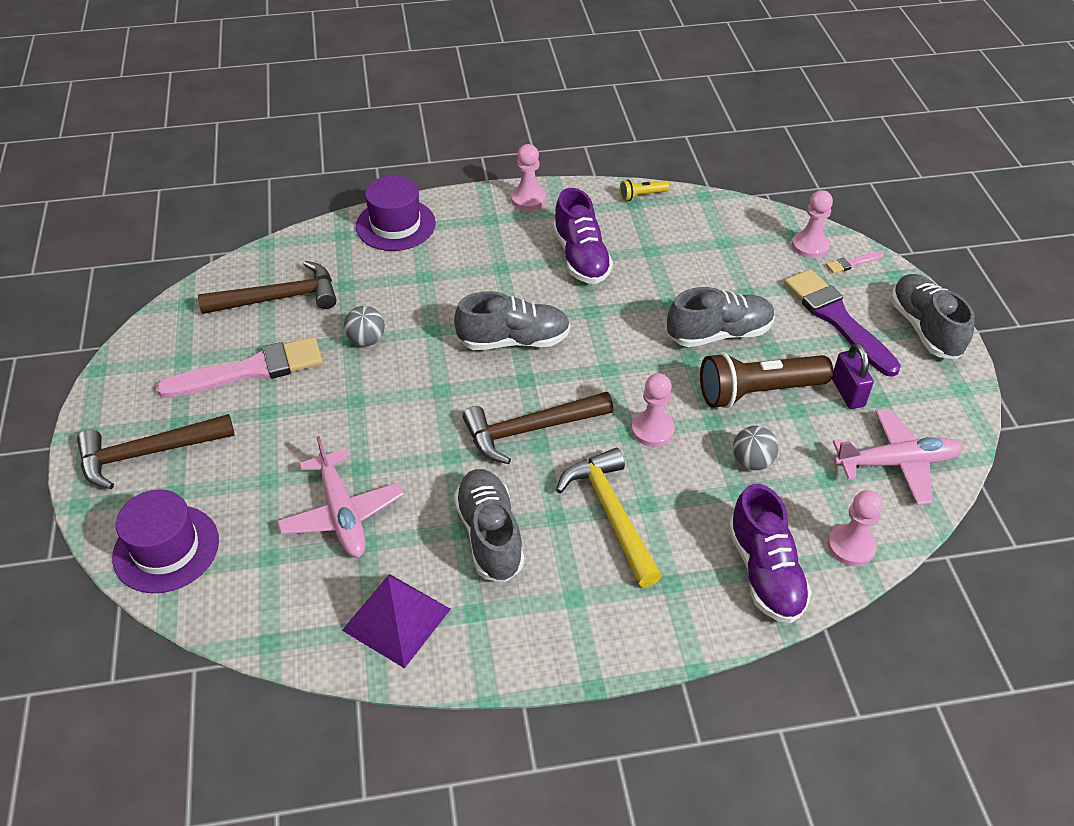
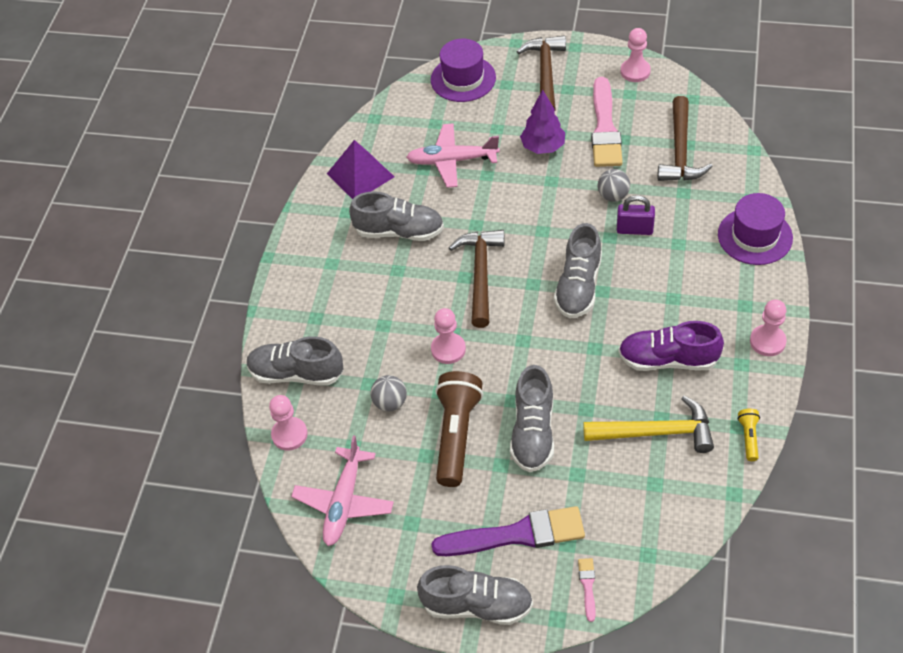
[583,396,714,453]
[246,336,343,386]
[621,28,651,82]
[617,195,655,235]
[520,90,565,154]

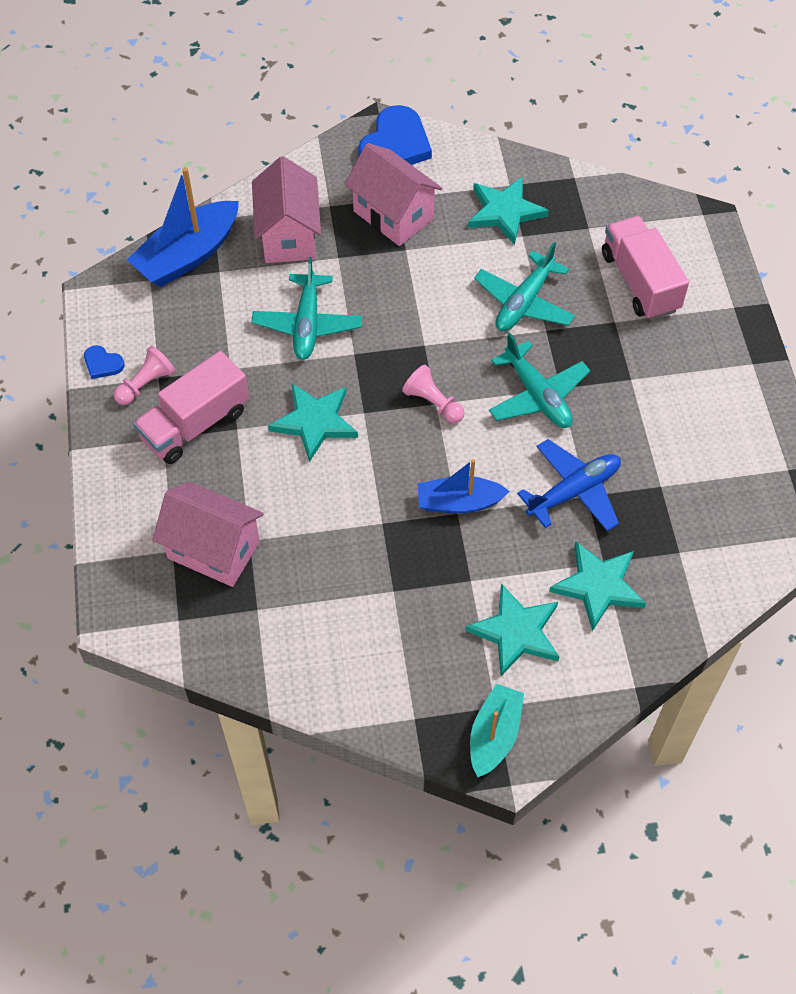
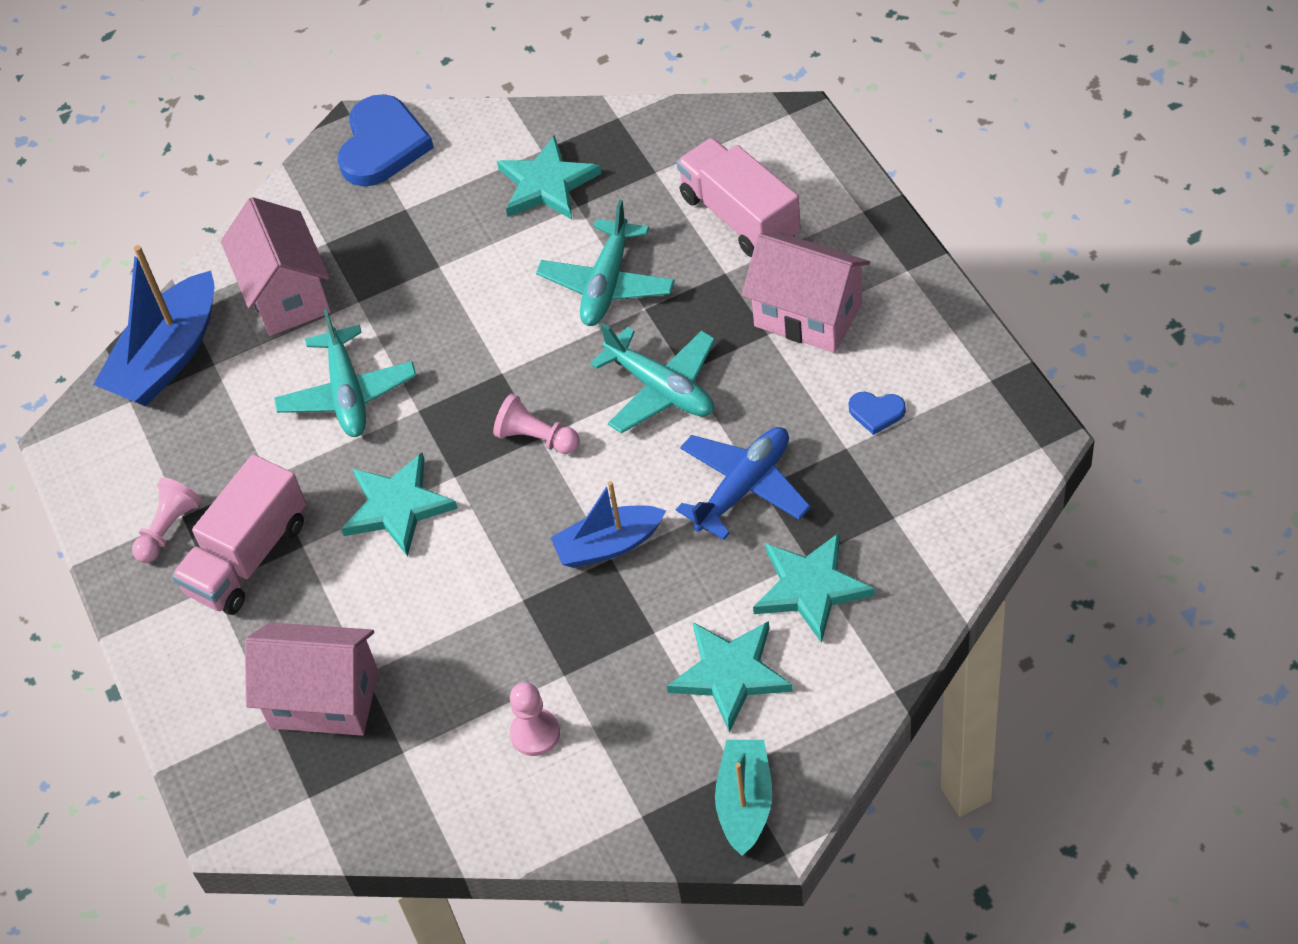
[849,392,906,435]
[742,232,870,353]
[510,682,560,756]

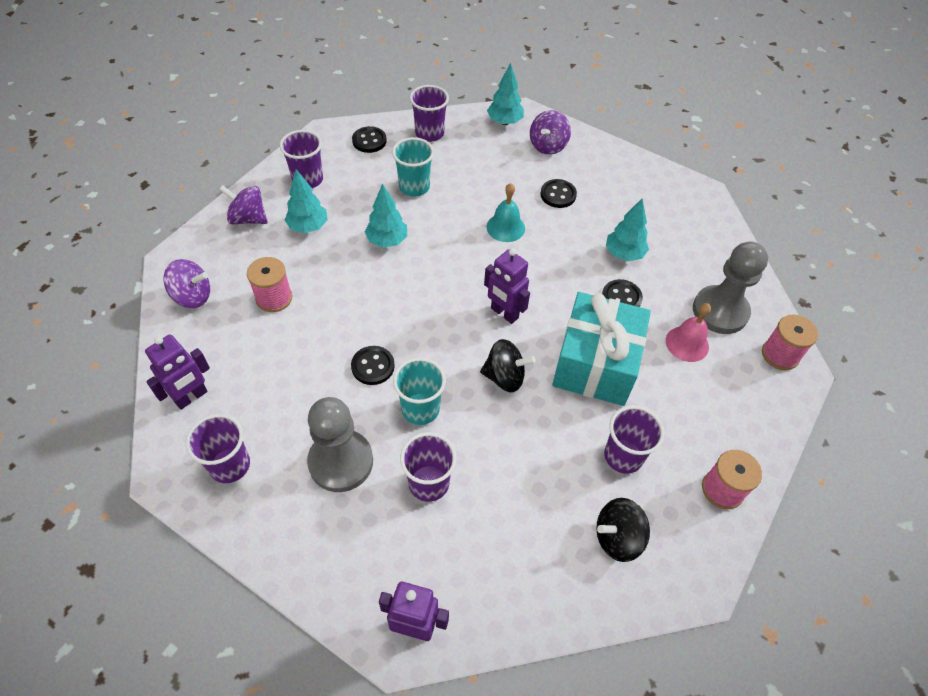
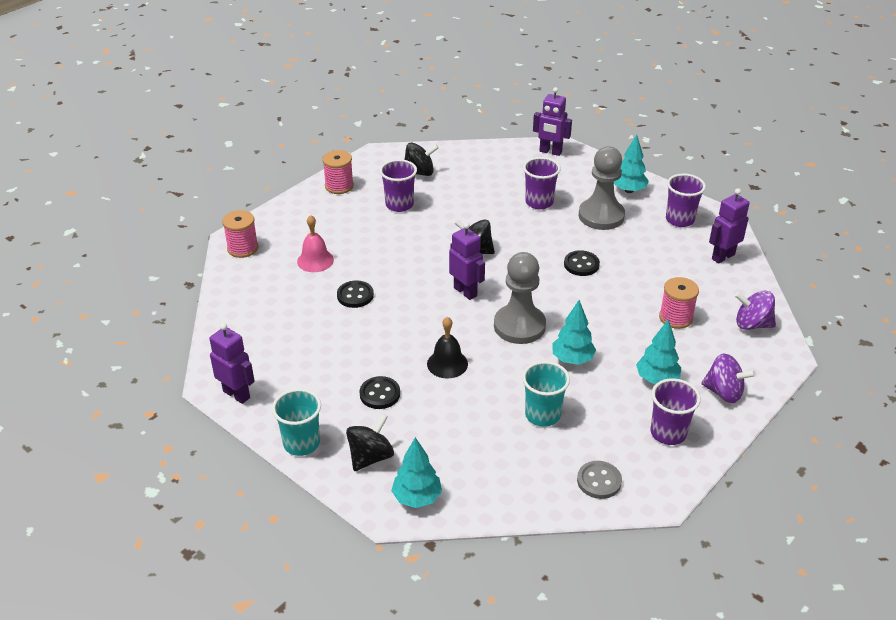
[577,461,622,499]
[272,389,321,456]
[410,85,449,142] (first image)
[427,317,468,378]
[346,414,394,471]
[552,292,651,406] (first image)
[614,135,649,193]
[494,252,546,344]
[209,323,255,404]

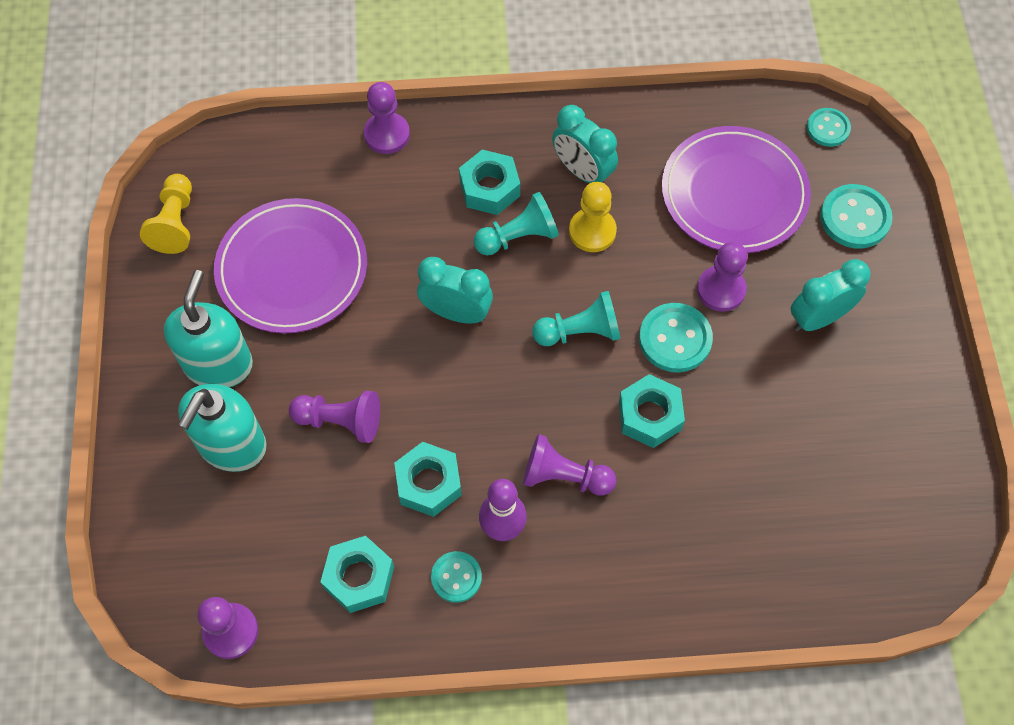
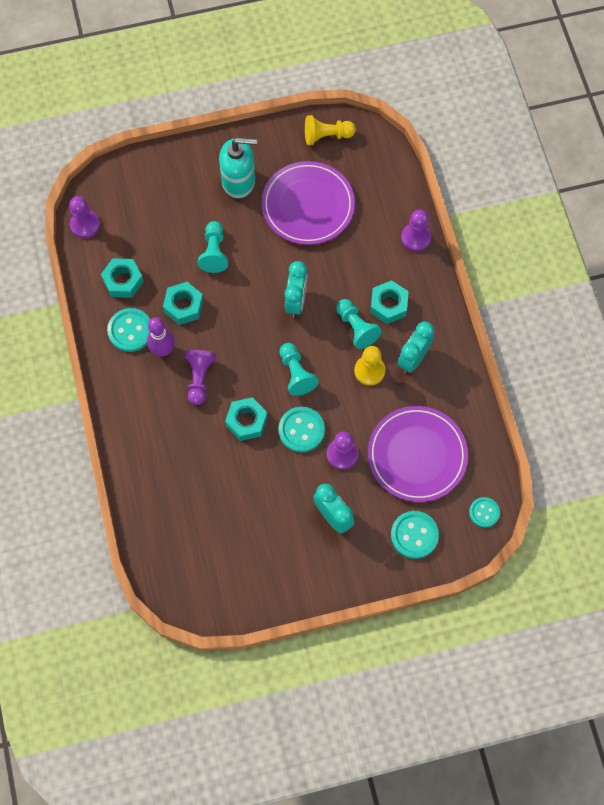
[178,384,267,472] (first image)
[198,221,228,273]
[107,308,150,352]

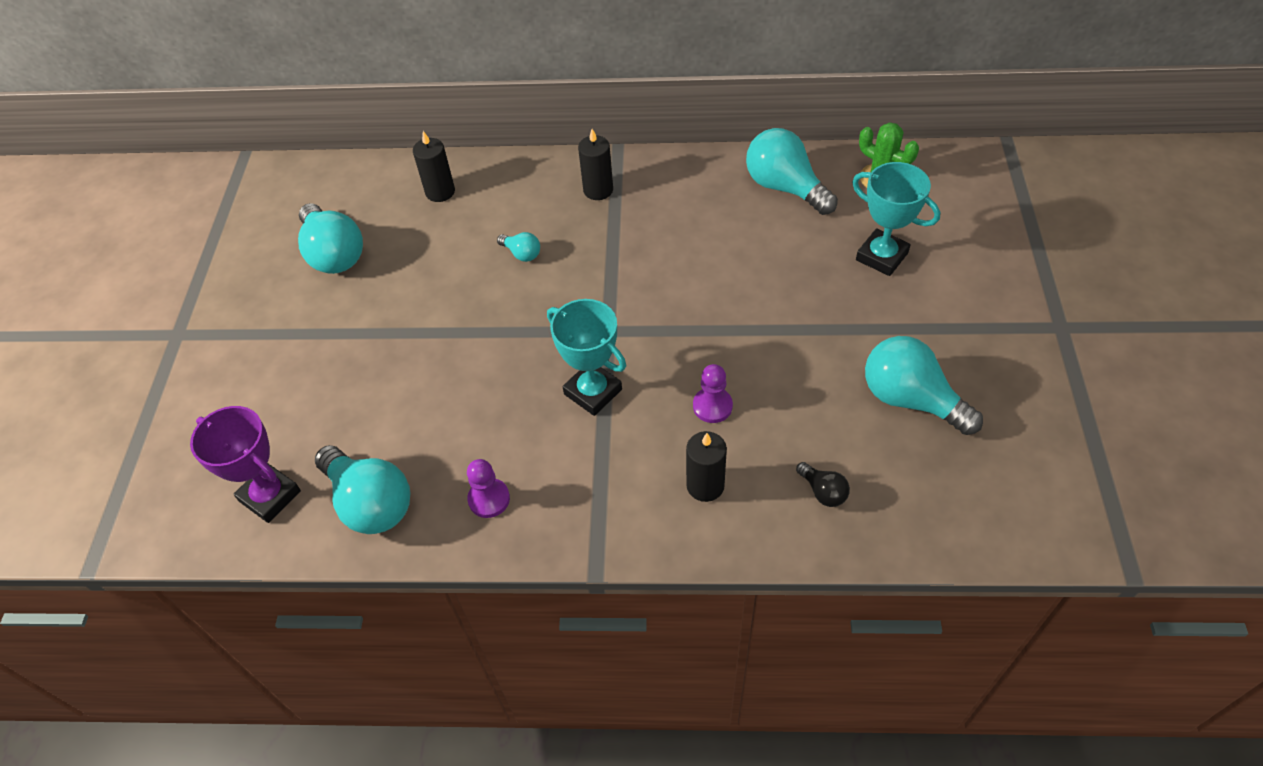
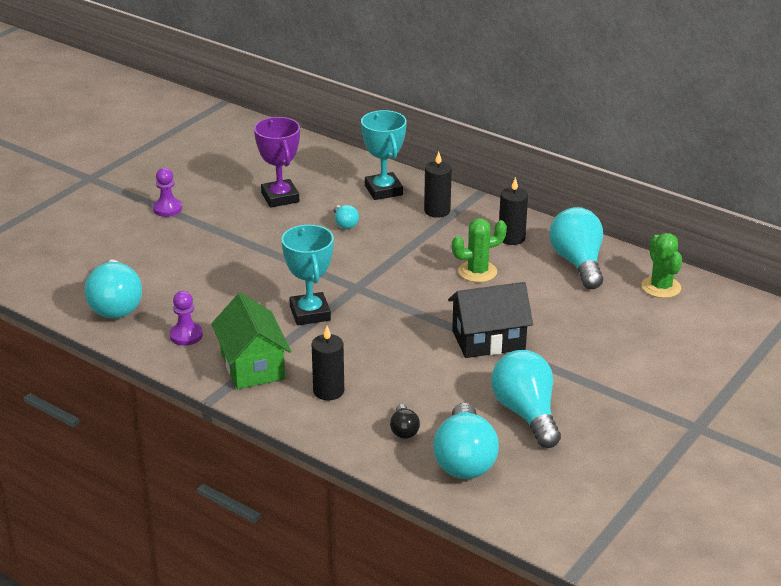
[254,117,300,208]
[433,403,499,479]
[499,177,528,245]
[153,168,182,217]
[361,110,407,200]
[211,293,291,389]
[448,282,533,358]
[452,218,507,282]

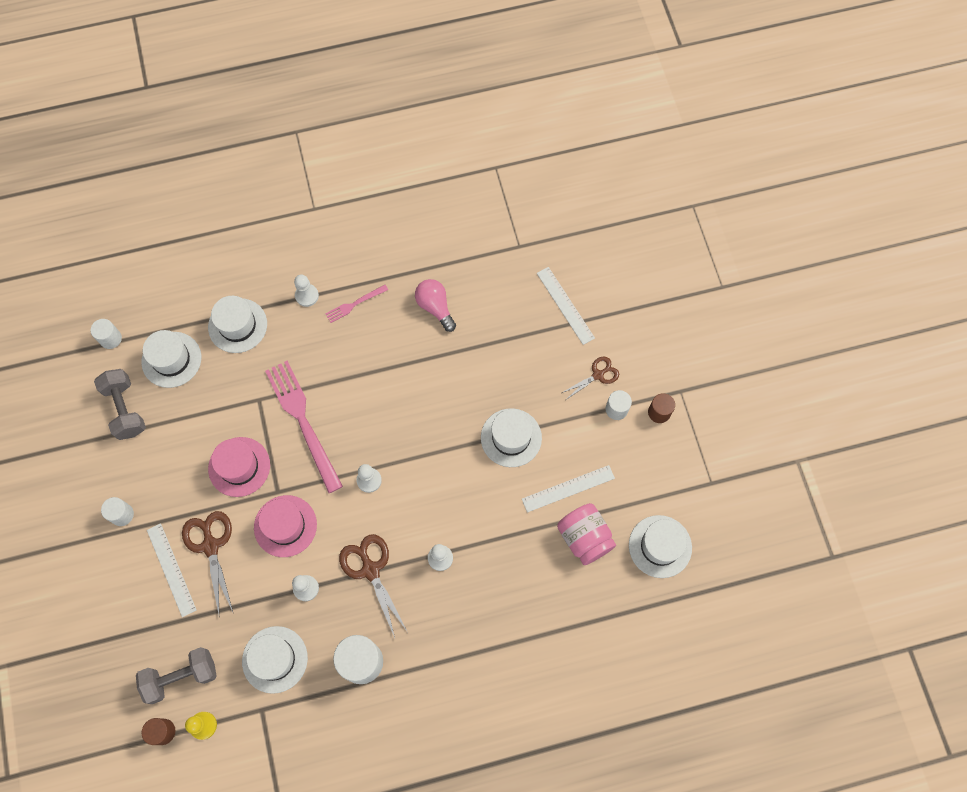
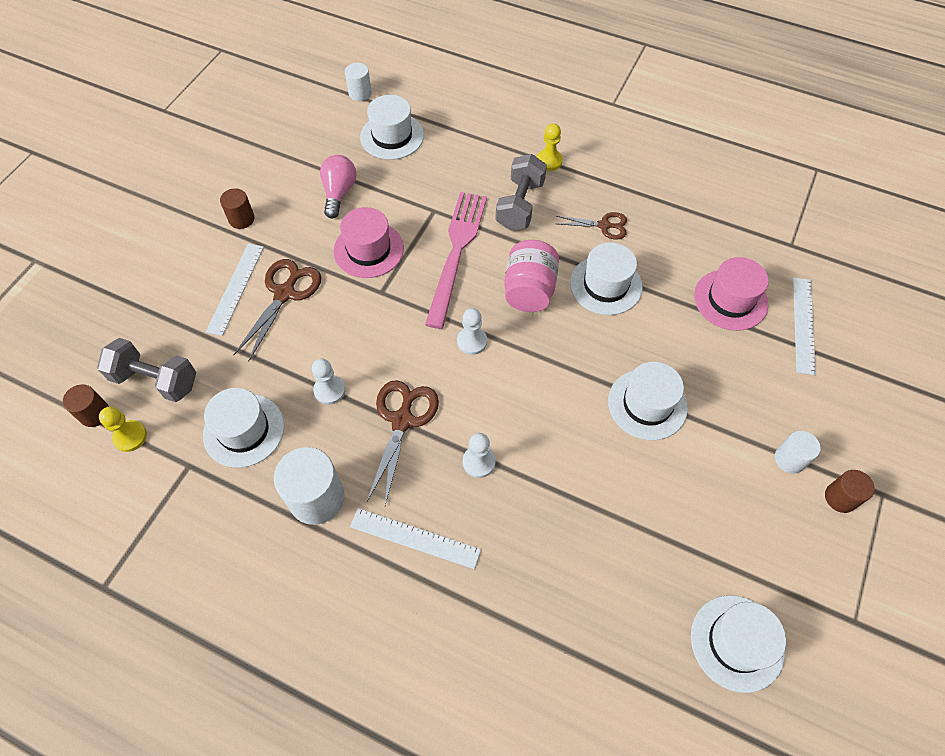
[495,154,547,230]
[220,188,255,229]
[570,242,643,315]
[694,257,769,331]
[537,123,563,171]
[326,285,388,323] (first image)
[320,155,357,219]
[350,508,481,569]
[504,240,559,312]
[556,212,627,239]

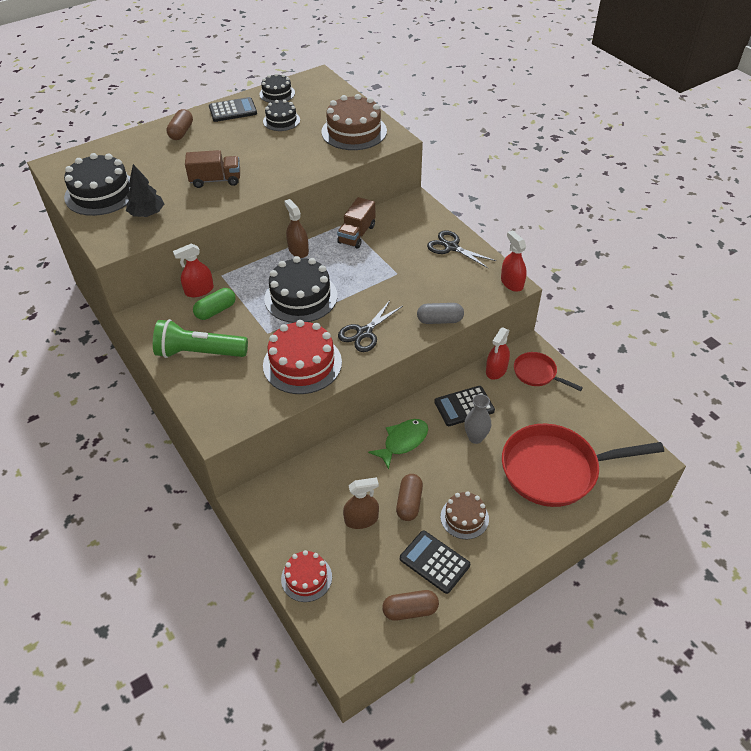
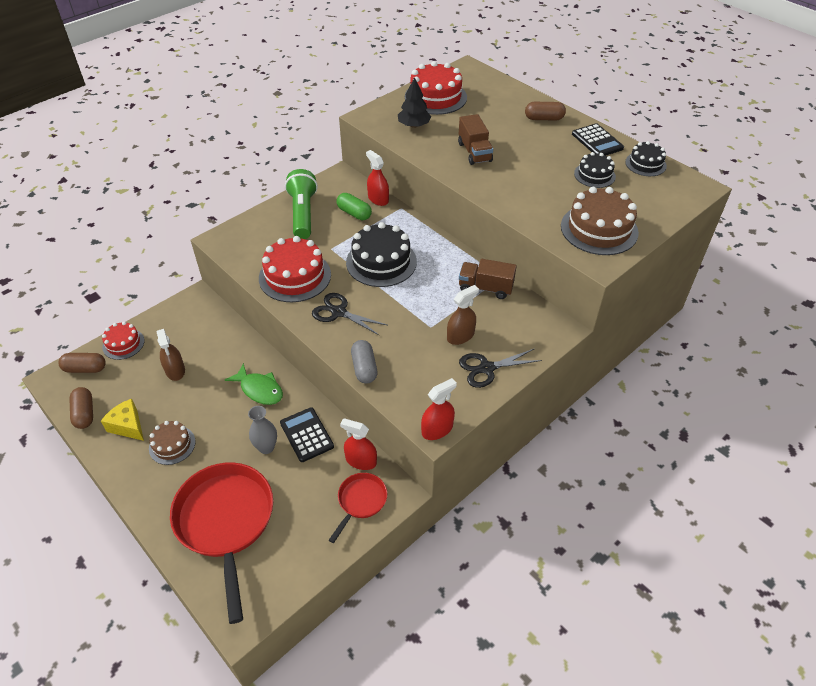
[405,61,467,115]
[447,285,479,345]
[58,353,106,373]
[101,399,144,441]
[459,348,542,388]

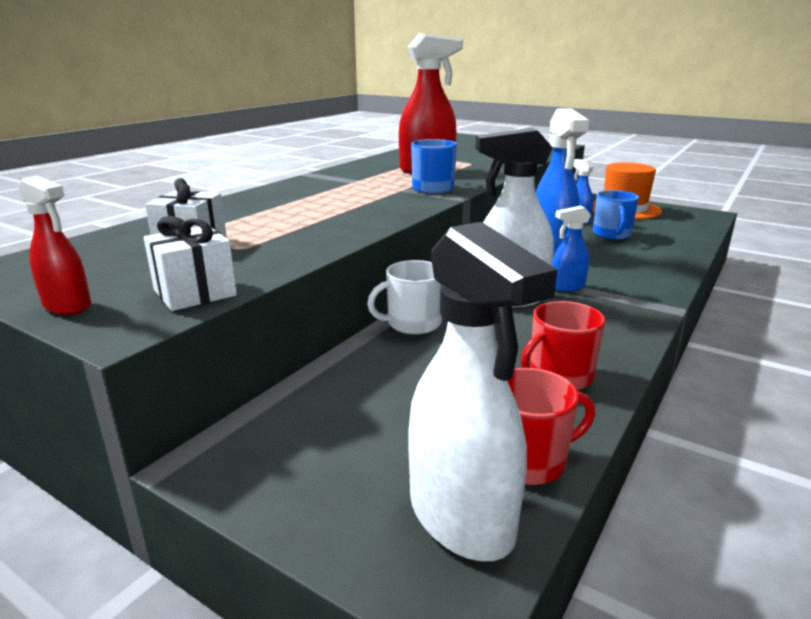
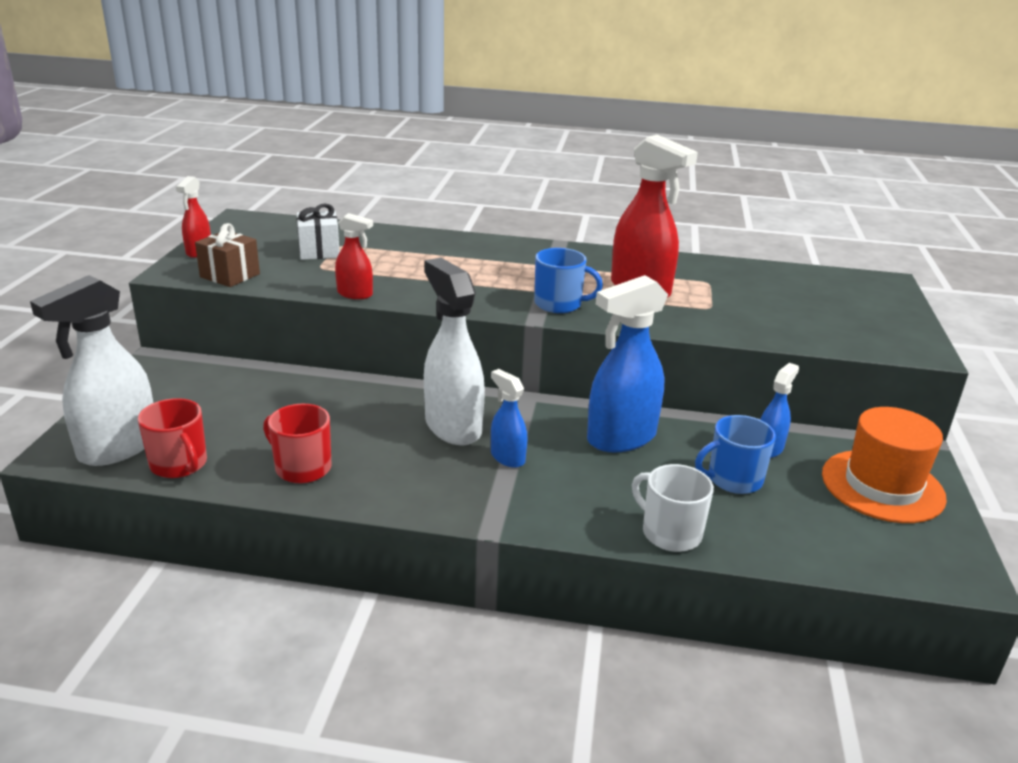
[195,223,260,287]
[632,464,714,552]
[335,213,373,299]

